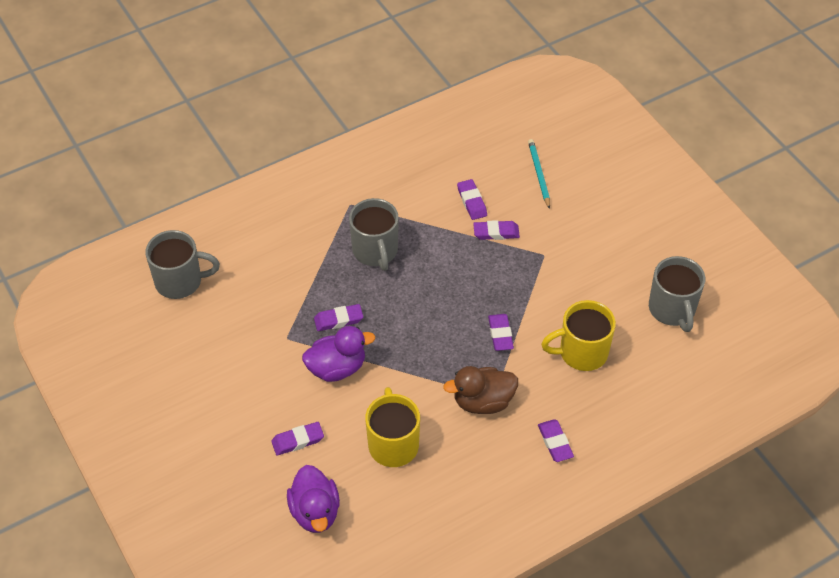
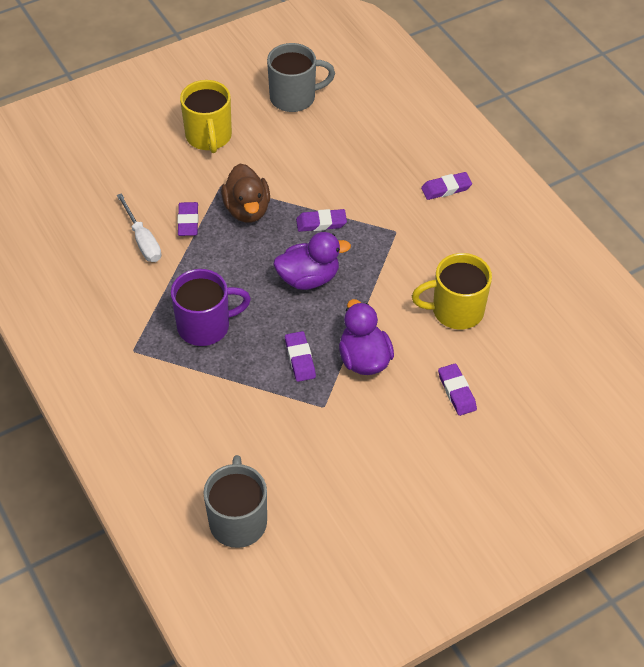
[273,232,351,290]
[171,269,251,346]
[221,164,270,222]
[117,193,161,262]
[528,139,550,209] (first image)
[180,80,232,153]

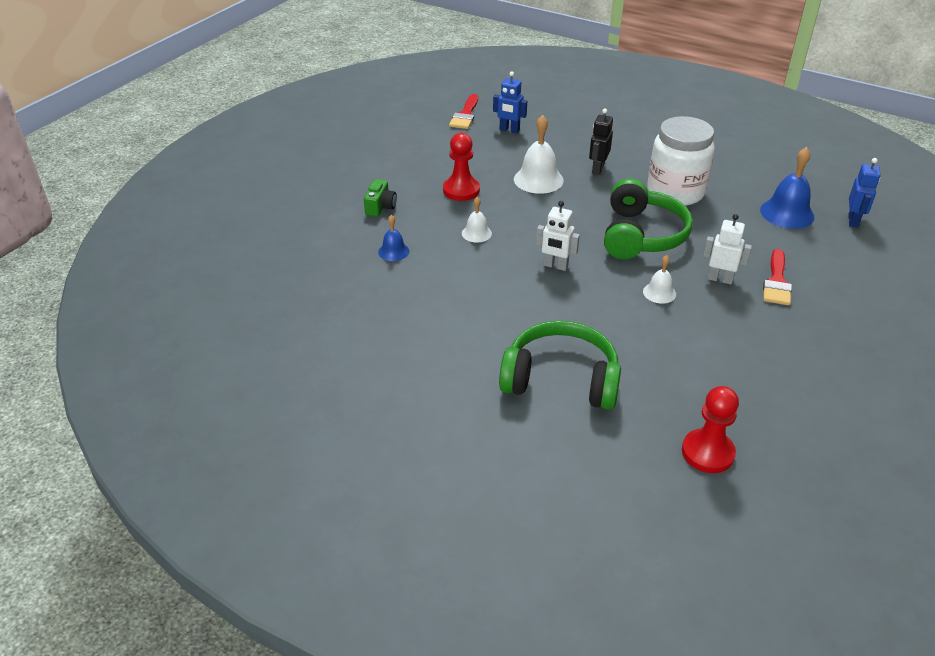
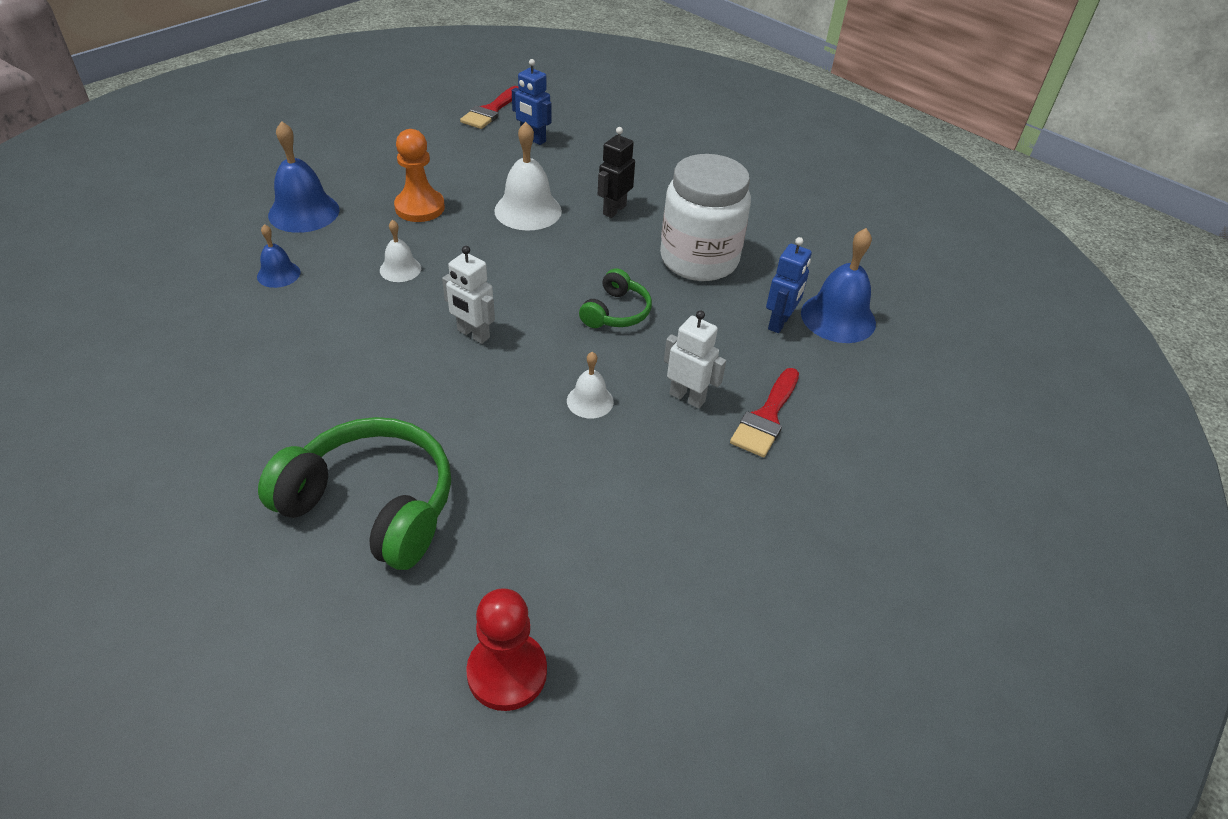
[268,121,340,233]
[394,129,445,222]
[579,268,652,328]
[766,237,812,333]

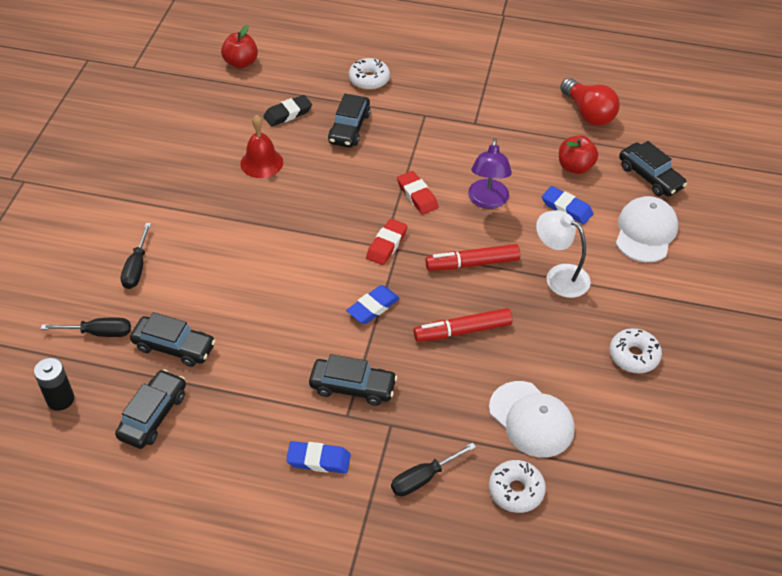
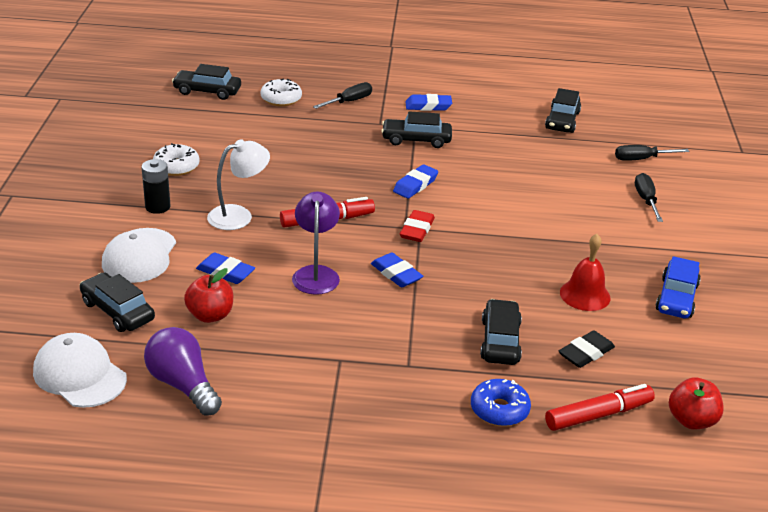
[141,159,171,214]
[172,64,241,100]
[471,379,531,426]
[371,253,423,287]
[545,384,655,431]
[33,333,127,408]
[207,139,270,230]
[144,327,222,416]
[655,256,701,318]

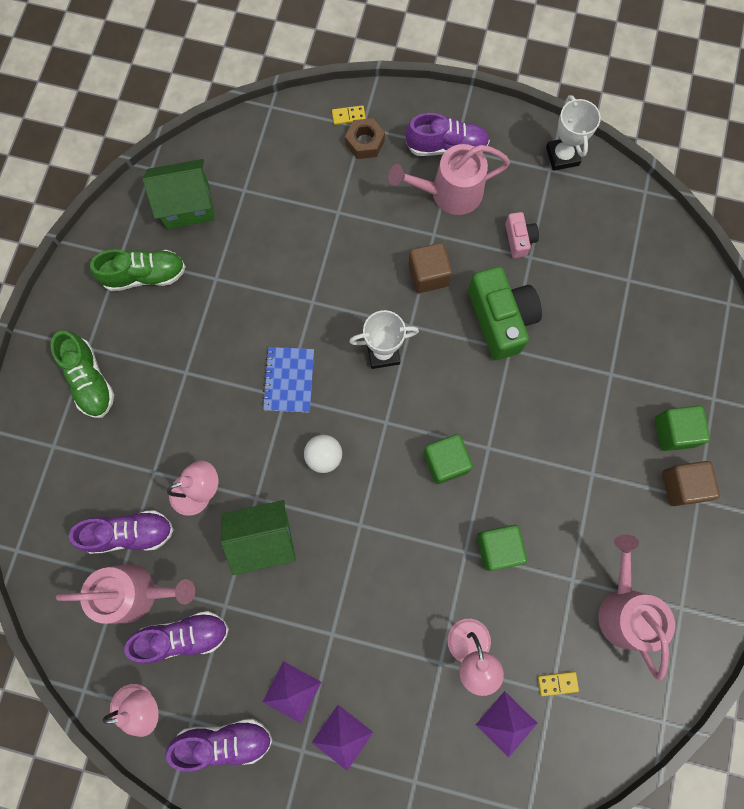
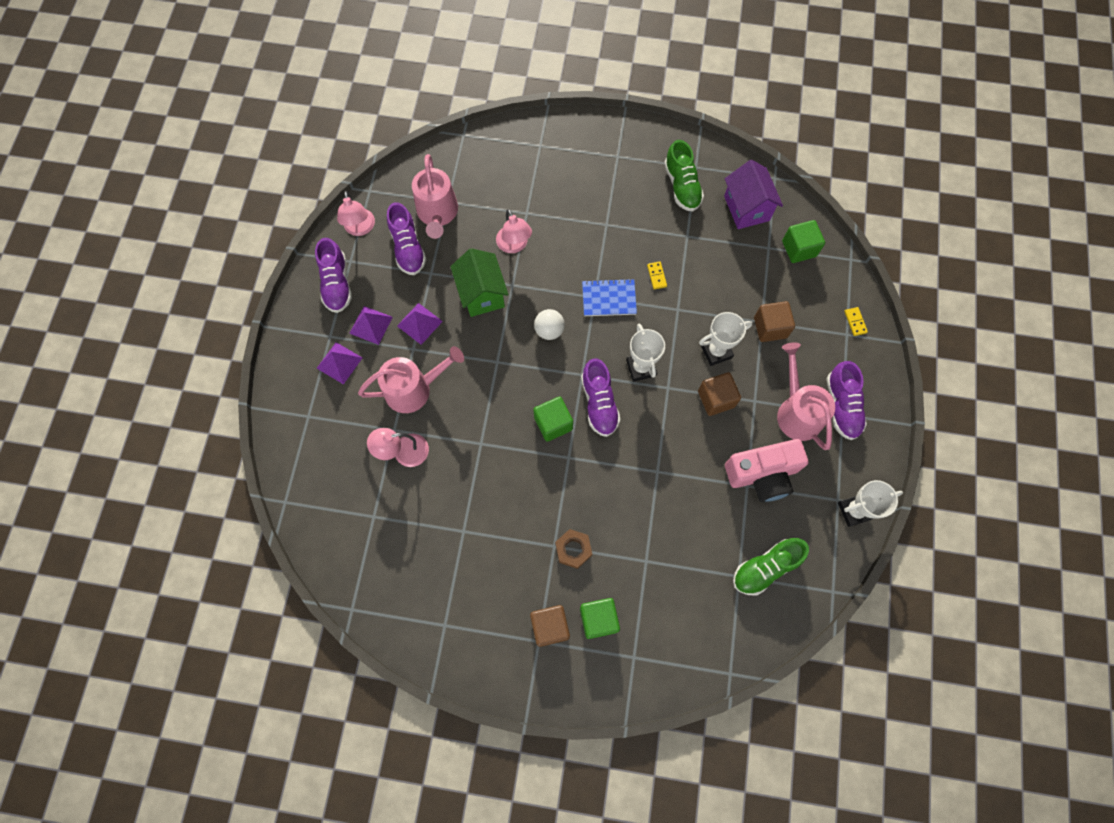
[733,538,809,596]
[581,358,621,437]
[724,160,783,229]
[555,529,592,569]
[468,266,542,360] (first image)
[397,303,443,345]
[782,220,825,263]
[725,439,808,502]
[647,262,667,289]
[358,346,464,413]
[699,312,752,366]
[754,301,795,342]

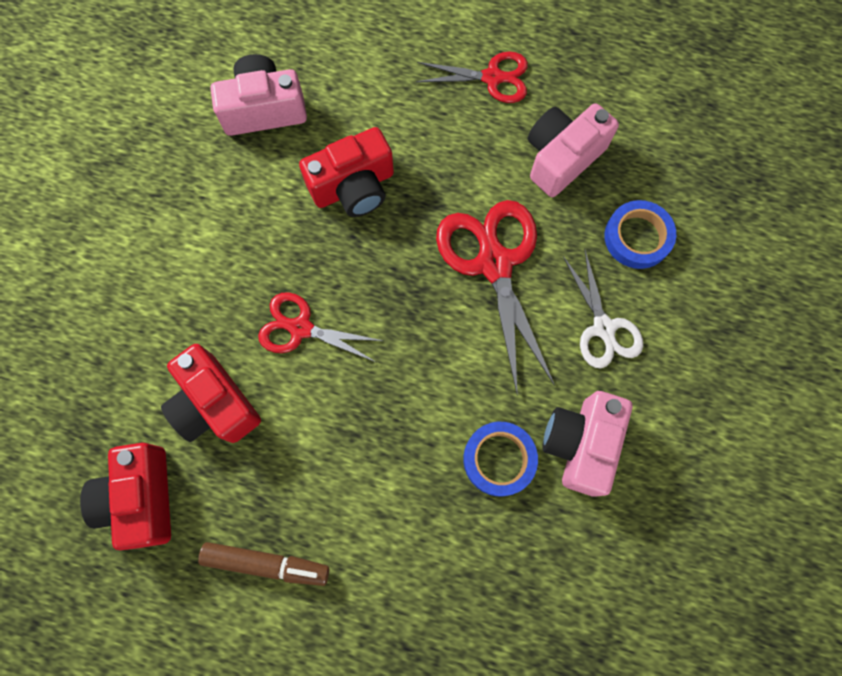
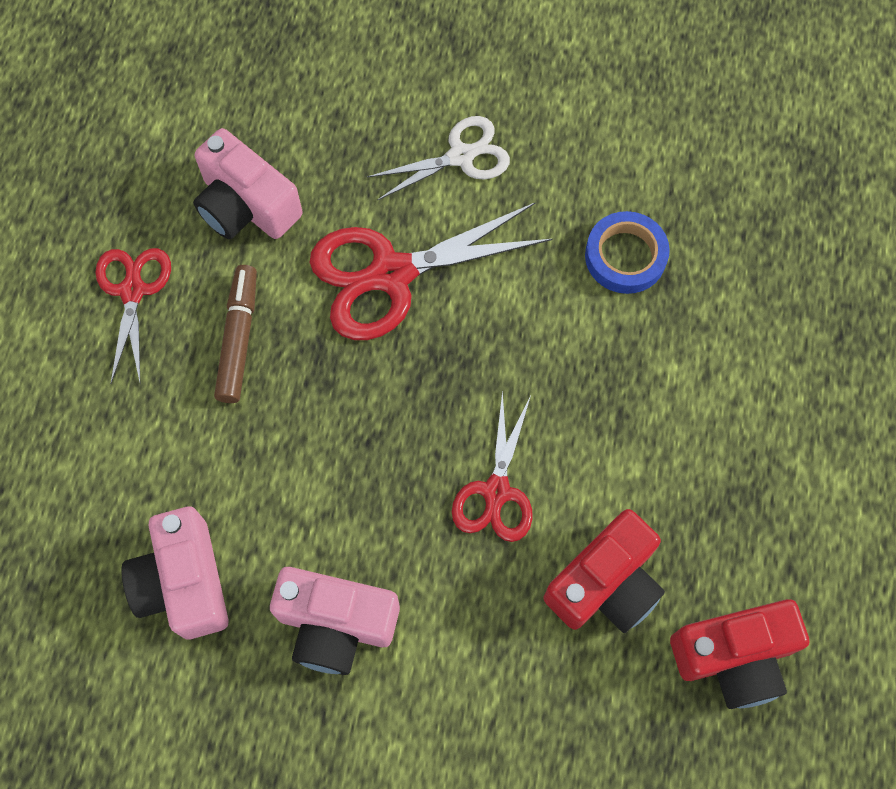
[214,265,257,403]
[299,127,394,217] (first image)
[270,567,400,675]
[604,200,676,269] (first image)

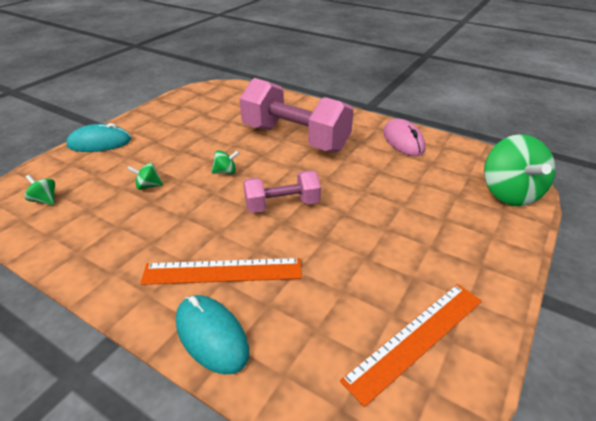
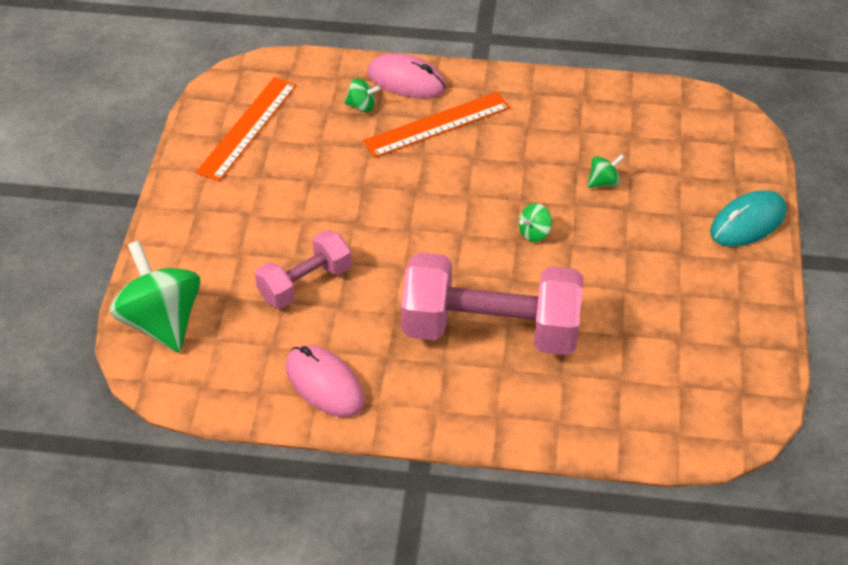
[344,78,381,112]
[367,53,446,98]
[255,230,352,309]

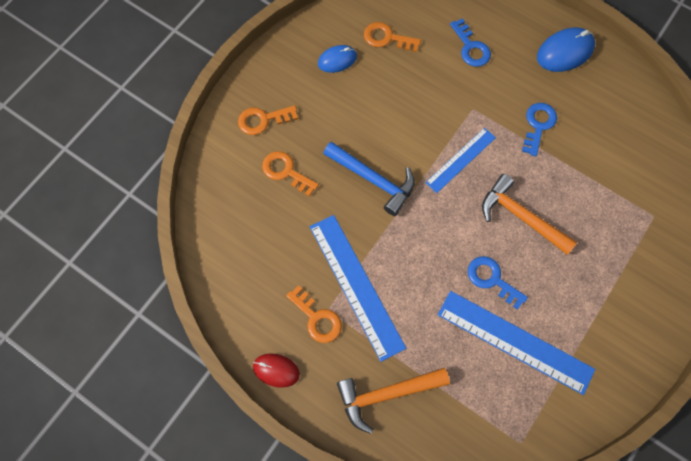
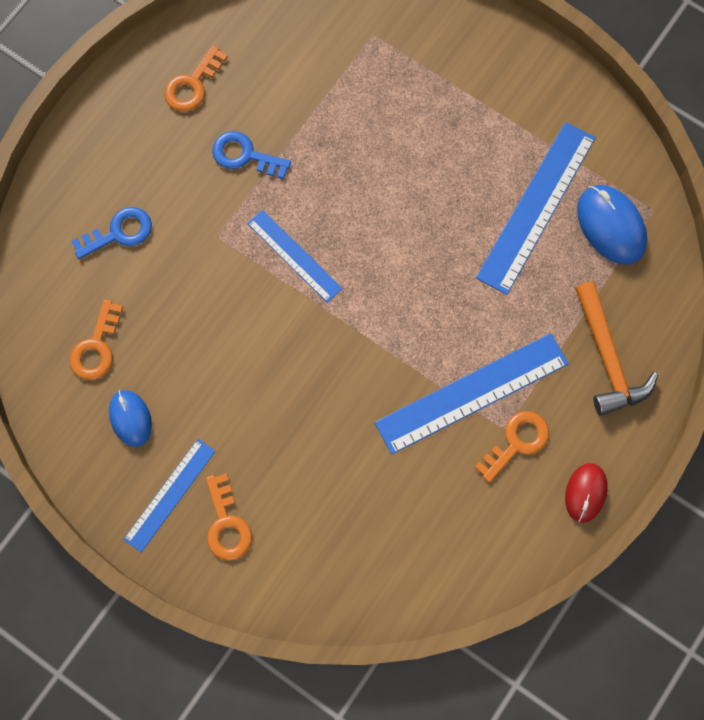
[164,45,228,111]
[323,142,415,216] (first image)
[468,256,528,310] (first image)
[482,174,577,255] (first image)
[577,185,647,265]
[123,439,216,552]

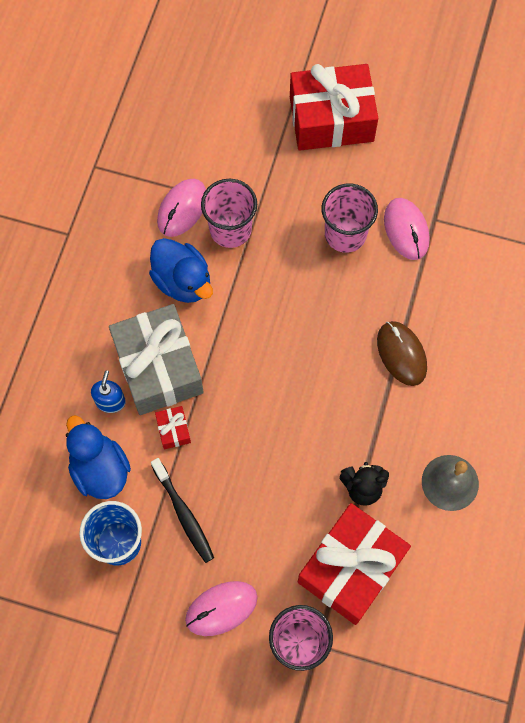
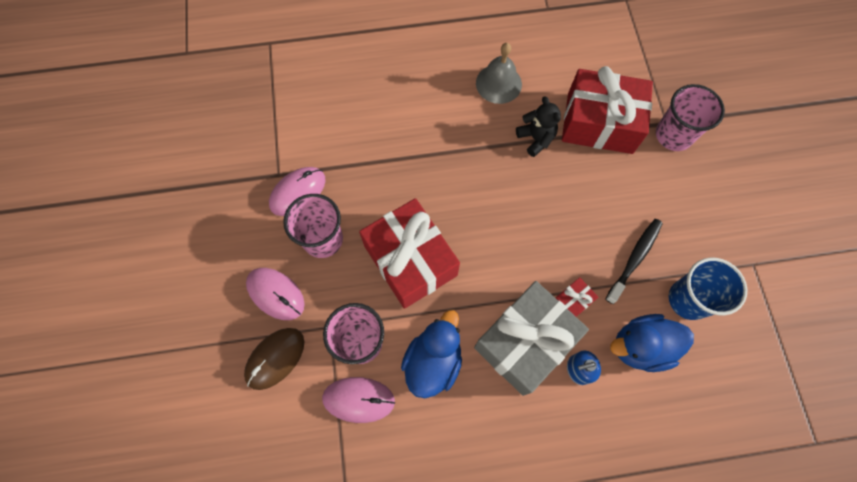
[610,314,694,372]
[246,268,305,320]
[359,198,460,309]
[244,328,304,390]

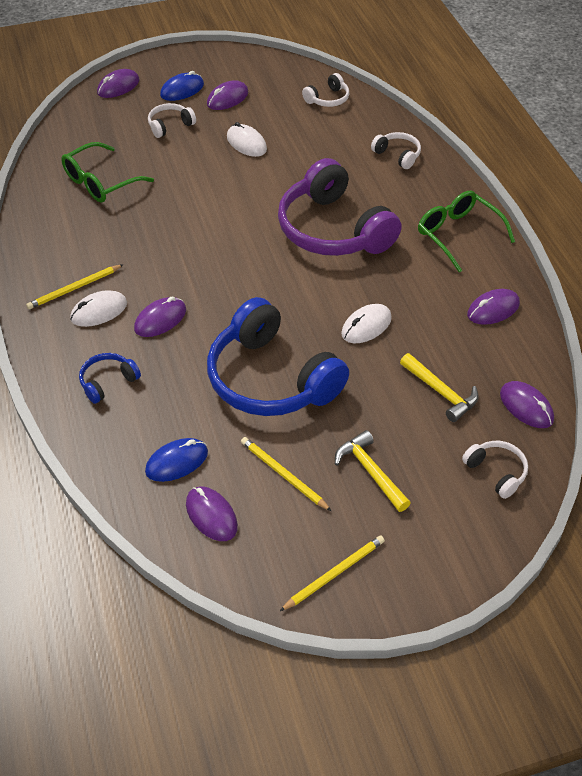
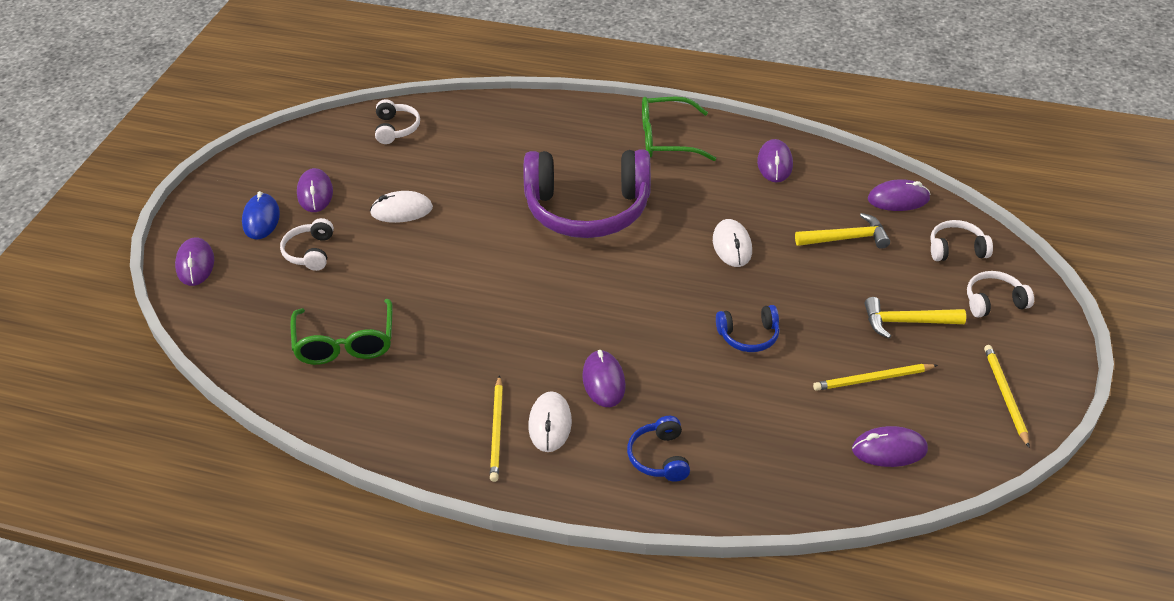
[145,438,208,482] (first image)
[716,305,780,352]
[967,271,1034,318]

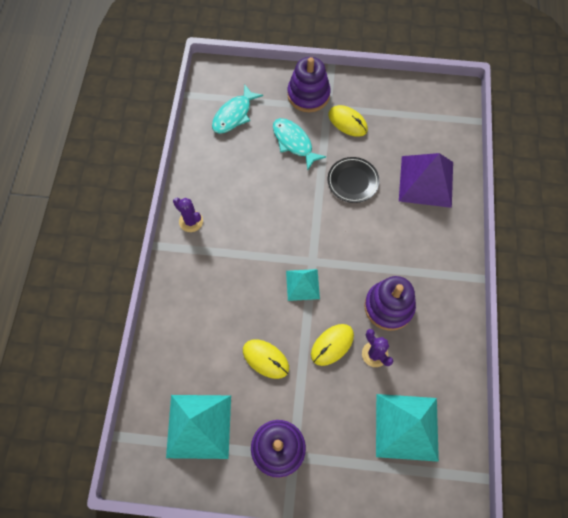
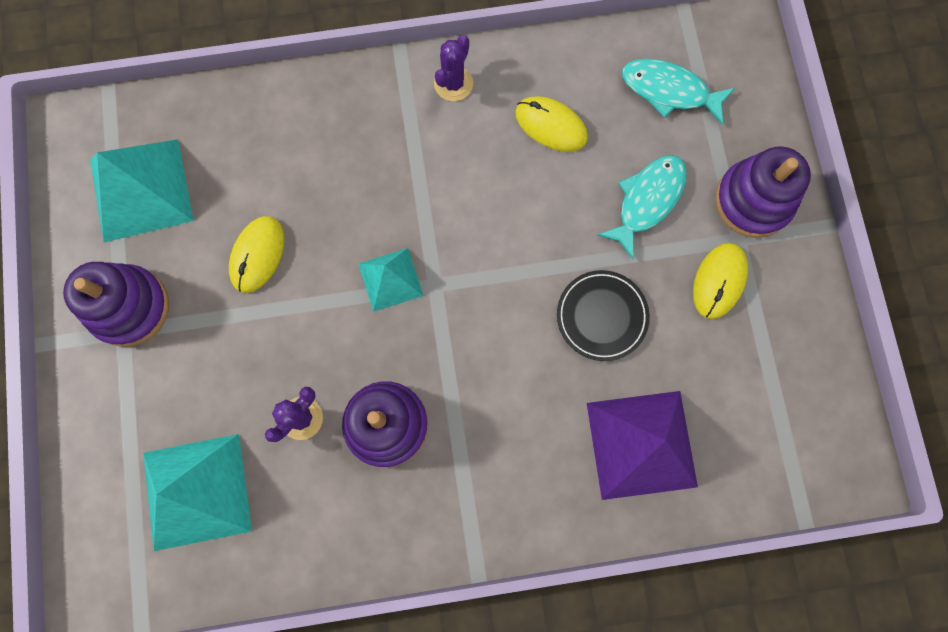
[515,96,588,152]

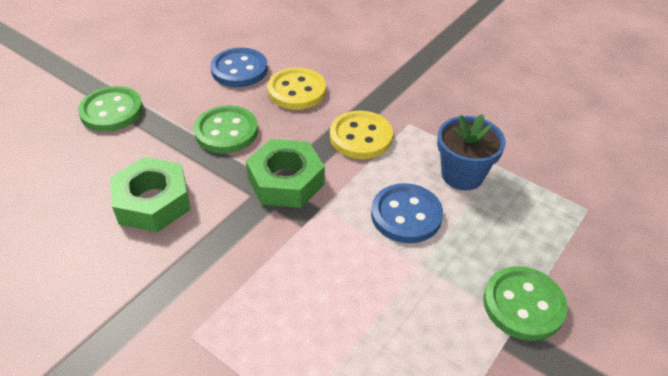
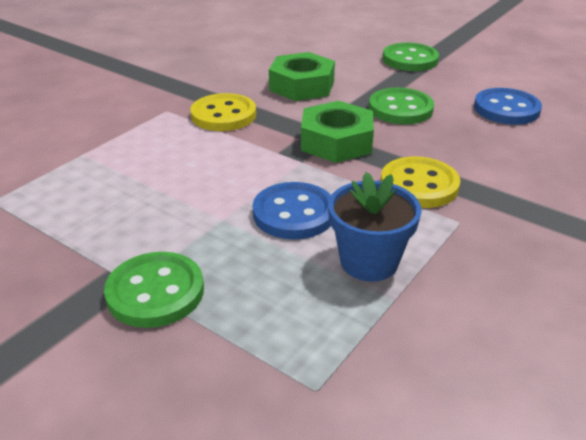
[190,93,256,131]

